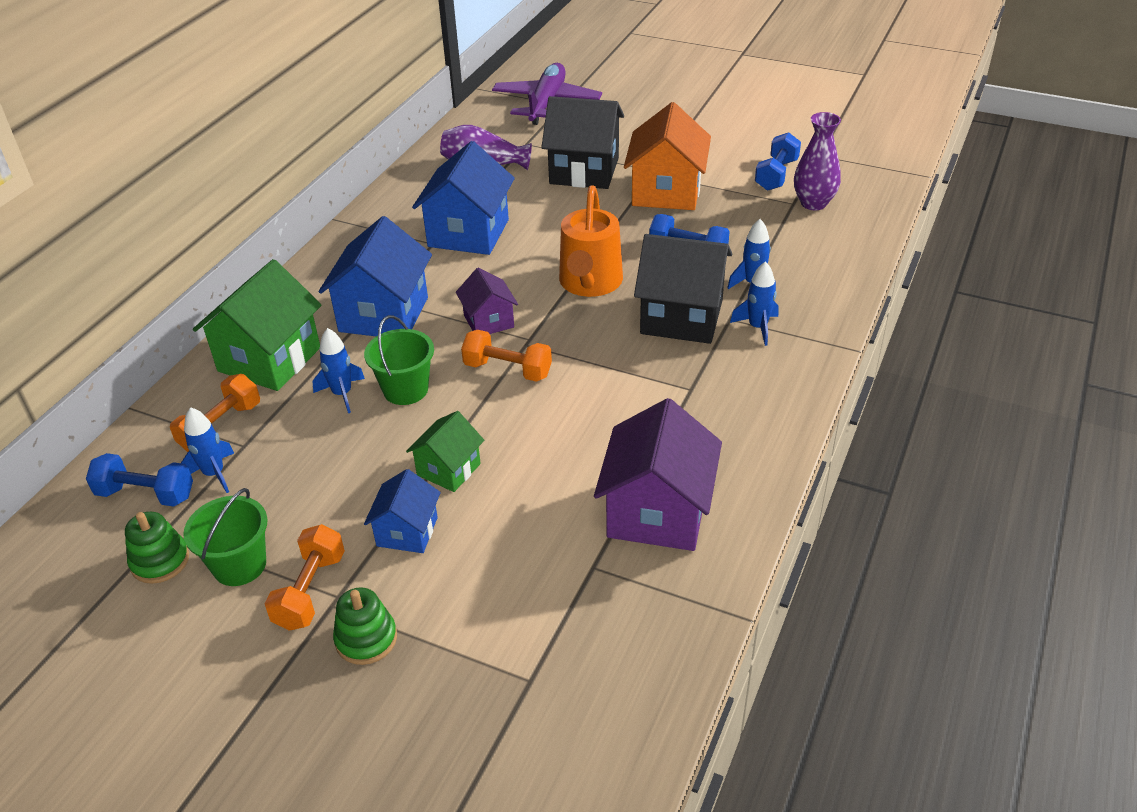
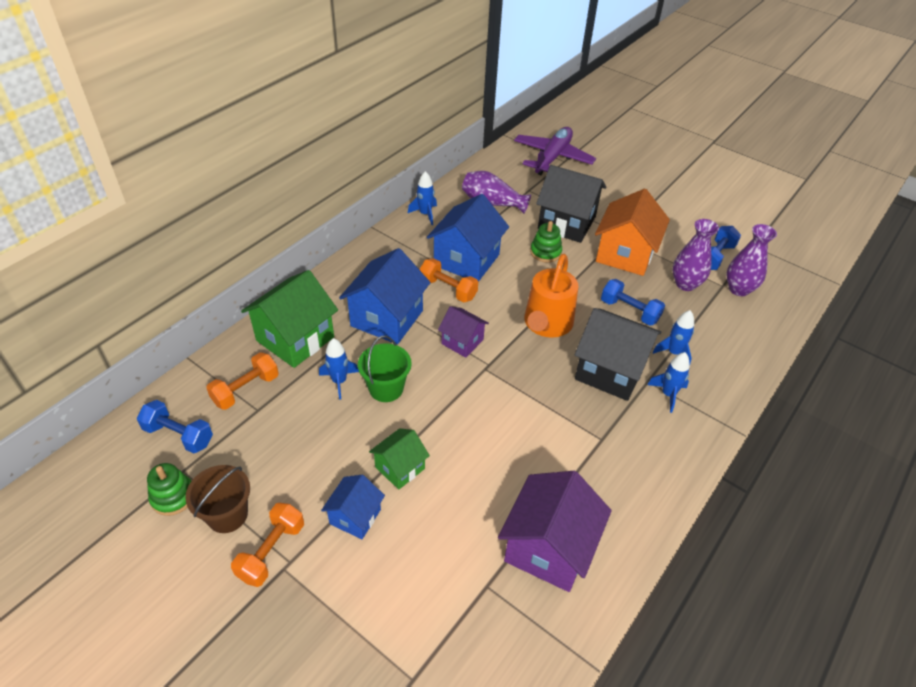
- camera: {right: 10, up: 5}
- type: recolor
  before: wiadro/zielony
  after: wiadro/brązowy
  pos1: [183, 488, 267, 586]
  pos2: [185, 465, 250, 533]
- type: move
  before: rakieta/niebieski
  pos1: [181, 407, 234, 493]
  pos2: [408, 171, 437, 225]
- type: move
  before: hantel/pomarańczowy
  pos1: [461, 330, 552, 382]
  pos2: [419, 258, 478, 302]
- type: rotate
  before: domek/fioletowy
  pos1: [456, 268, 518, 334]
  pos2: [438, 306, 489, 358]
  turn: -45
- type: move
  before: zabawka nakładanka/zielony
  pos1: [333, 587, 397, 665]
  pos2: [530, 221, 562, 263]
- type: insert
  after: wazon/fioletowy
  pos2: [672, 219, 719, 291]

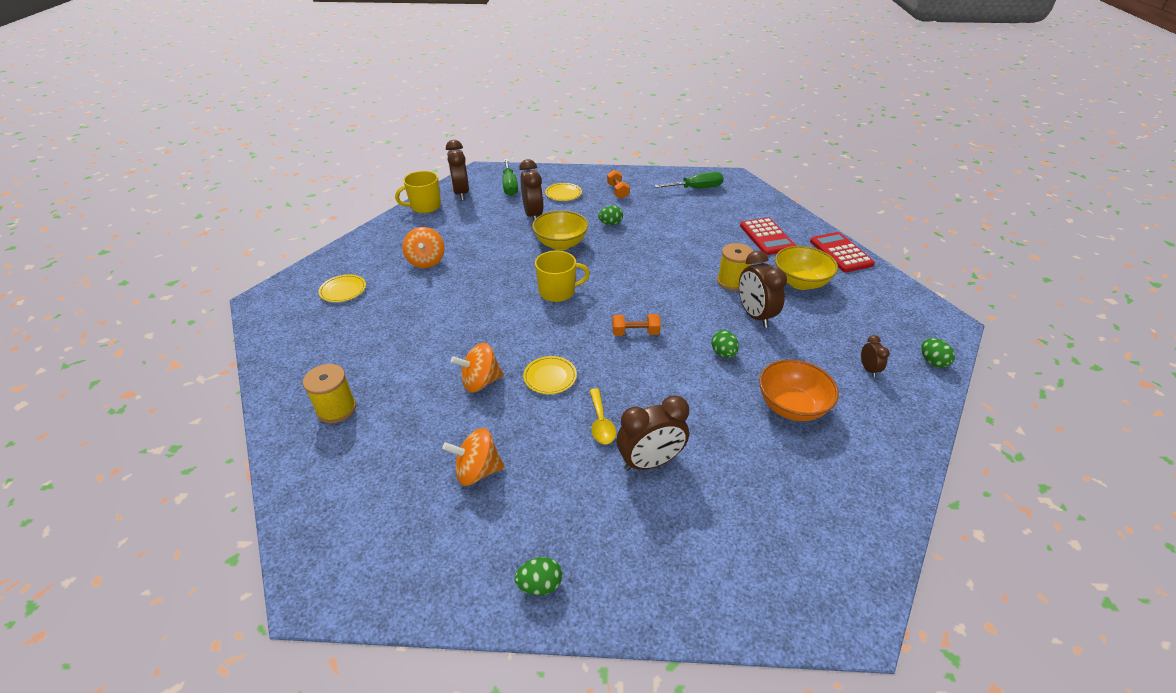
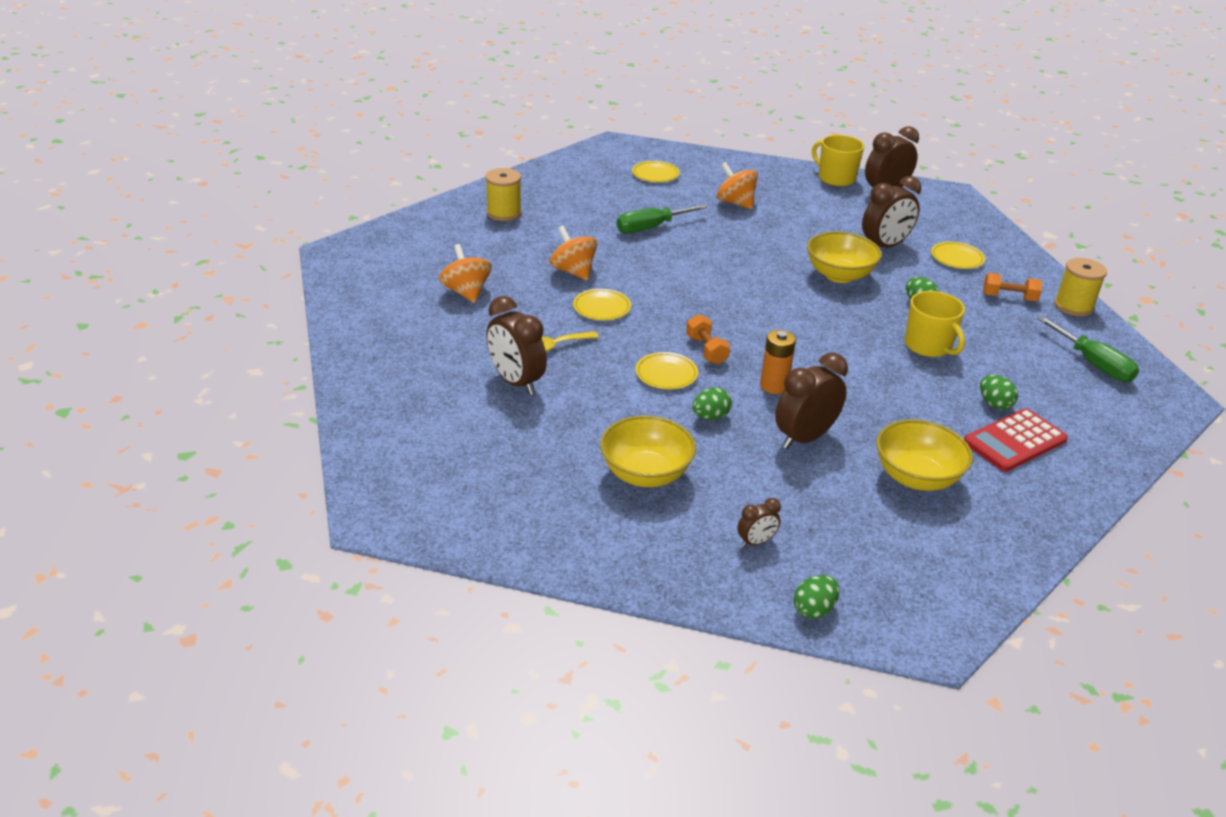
- camera: {right: 70, up: -5}
- type: recolor
  before: miska/pomarańczowy
  after: miska/żółty
  pos1: [759, 359, 839, 421]
  pos2: [600, 415, 696, 487]
- type: move
  before: śrubokręt/zielony
  pos1: [502, 159, 518, 196]
  pos2: [617, 204, 708, 233]
- type: insert
  after: talerz/żółty
  pos2: [635, 352, 698, 389]
- type: rotate
  before: bączek/pomarańczowy
  pos1: [403, 227, 445, 268]
  pos2: [717, 162, 758, 209]
  turn: 75
- type: insert
  after: bateria/pomarańczowy
  pos2: [760, 330, 796, 394]
- type: move
  before: kubek/żółty
  pos1: [535, 250, 590, 302]
  pos2: [904, 291, 965, 357]
- type: move
  before: jajko/zielony
  pos1: [515, 557, 562, 595]
  pos2: [980, 375, 1018, 410]
- type: rotate
  before: hantel/pomarańczowy
  pos1: [607, 170, 630, 199]
  pos2: [983, 273, 1042, 301]
  turn: 45
- type: move
  before: szpulka/żółty
  pos1: [717, 243, 753, 291]
  pos2: [1054, 258, 1107, 316]
- type: delete
  before: kalkulator/czerwony
  pos1: [810, 232, 875, 272]

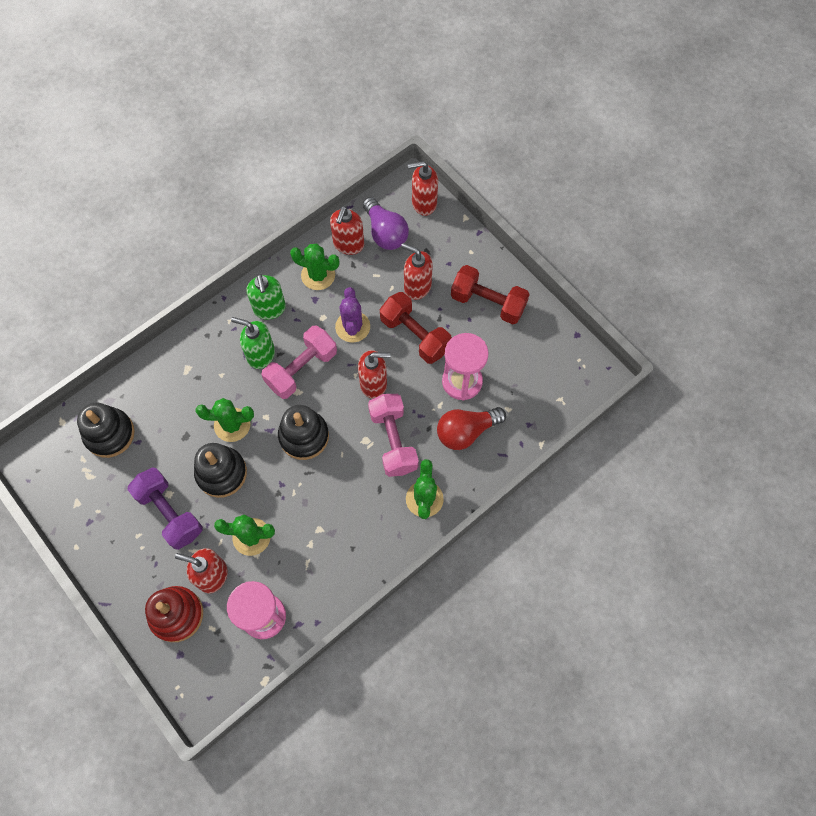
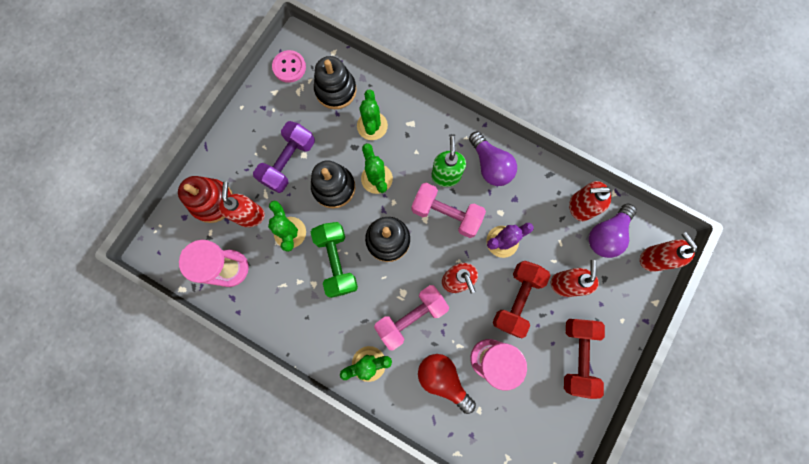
- camera: {right: 70, up: 10}
- type: insert
  after: guzik/różowy
  pos2: [272, 50, 306, 83]
- type: insert
  after: hantel/zielony
  pos2: [311, 222, 358, 298]
- type: move
  before: kaktus/zielony
  pos1: [290, 244, 339, 290]
  pos2: [357, 90, 388, 140]
- type: replace
  before: dozownik mydła/zielony
  after: żarówka/fioletowy
  pos1: [246, 274, 286, 320]
  pos2: [469, 131, 517, 186]

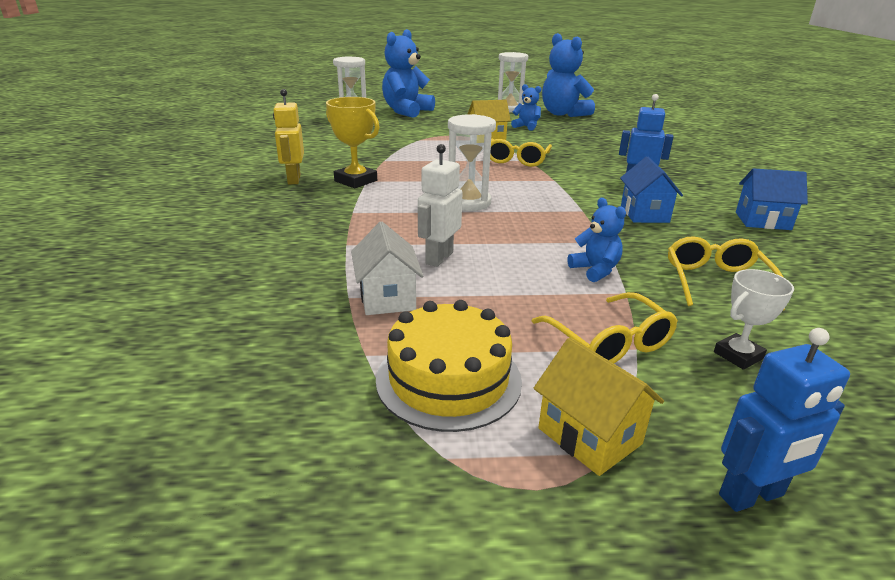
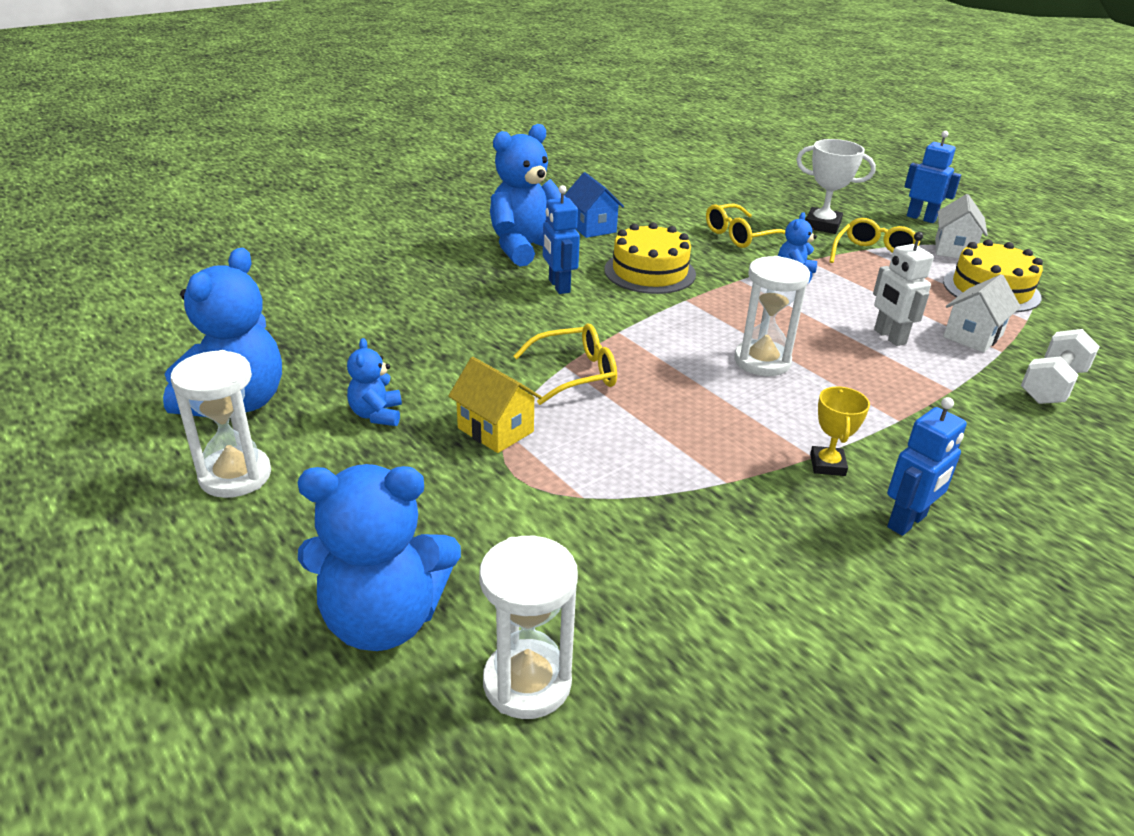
- camera: {right: -125, up: 5}
- type: insert
  after: miś/niebieski
  pos2: [490, 124, 566, 266]
- type: replace
  before: domek/niebieski
  after: tort/żółty
  pos1: [620, 156, 683, 223]
  pos2: [604, 222, 696, 294]
- type: resize
  before: puchar/biały
  pos1: [714, 269, 794, 370]
  pos2: [796, 139, 876, 234]
  scale: 1.55
- type: resize
  before: puchar/żółty
  pos1: [326, 97, 380, 188]
  pos2: [810, 387, 870, 476]
  scale: 0.65
- type: rotate
  before: robot/biały
  pos1: [418, 144, 463, 267]
  pos2: [873, 232, 934, 346]
  turn: 75
- type: recolor
  before: robot/żółty
  after: robot/niebieski
  pos1: [273, 89, 304, 184]
  pos2: [887, 397, 967, 536]
- type: recolor
  before: domek/żółty
  after: domek/biały
  pos1: [534, 337, 664, 476]
  pos2: [935, 194, 988, 258]
- type: insert
  after: hantel/biały
  pos2: [1021, 329, 1100, 404]

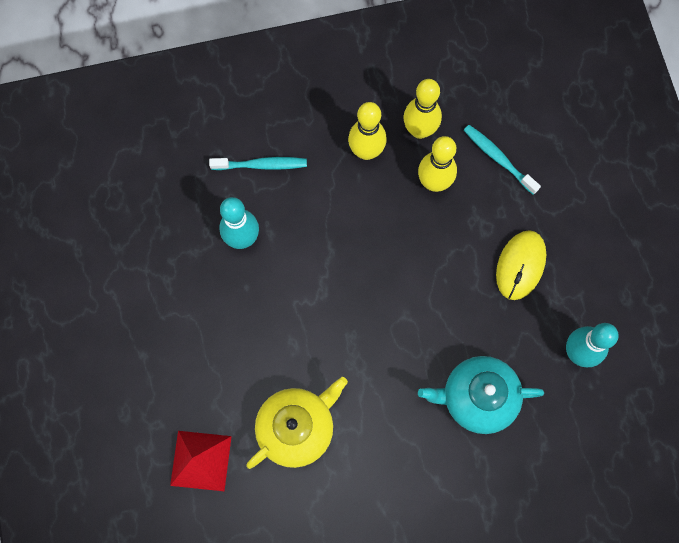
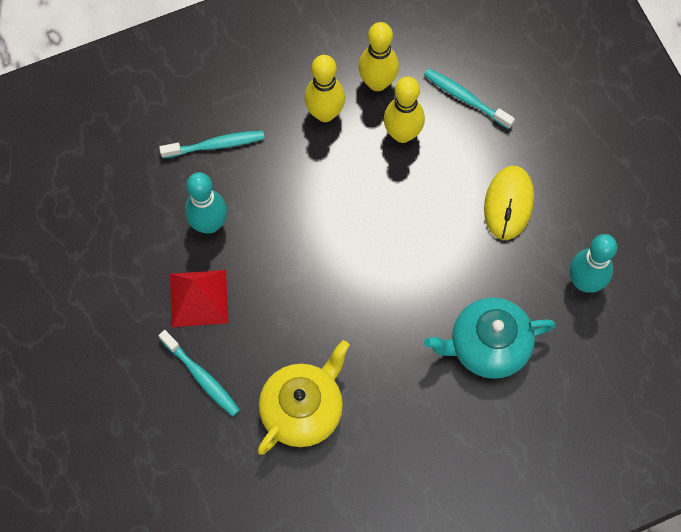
- camera: {right: -10, up: -5}
- type: insert
  after: szczoteczka do zębów/turkusowy
  pos2: [159, 330, 240, 417]
- type: move
  before: piramida/czerwony
  pos1: [170, 431, 232, 491]
  pos2: [170, 270, 228, 327]

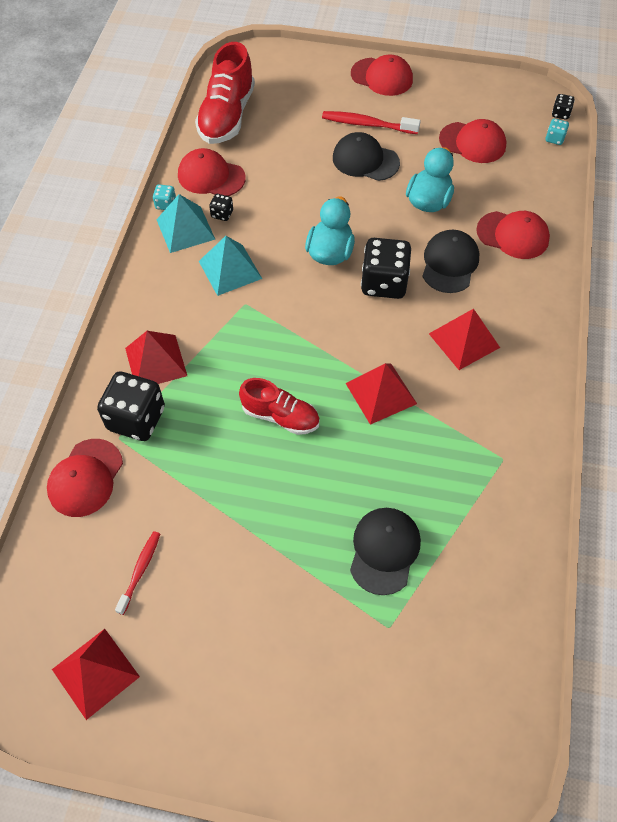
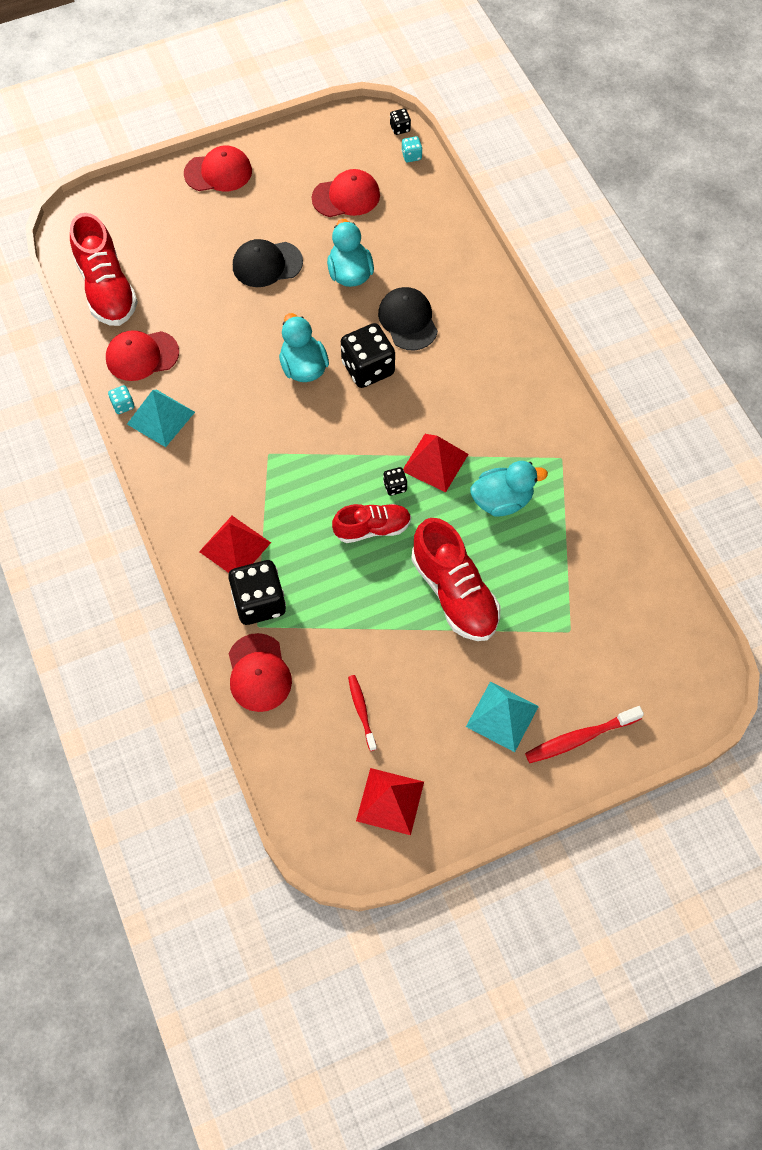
- camera: {right: -35, up: 5}
- type: move
  before: kostka do gry/czarny
  pos1: [209, 194, 233, 221]
  pos2: [383, 467, 407, 496]
- type: insert
  after: but/czerwony
  pos2: [411, 518, 500, 641]
- type: move
  before: piramida/turkusowy
  pos1: [199, 236, 262, 296]
  pos2: [466, 682, 539, 752]
- type: insert
  after: kaczka/turkusowy
  pos2: [470, 461, 548, 516]
- type: move
  before: szczoteczka do zębów/czerwony
  pos1: [322, 111, 421, 134]
  pos2: [525, 706, 644, 763]
- type: delete
  before: czapka/czarny
  pos1: [350, 508, 421, 595]
- type: delete
  before: piramida/czerwony
  pos1: [429, 309, 500, 370]
- type: delete
  before: czapka/czerwony
  pos1: [476, 211, 550, 259]

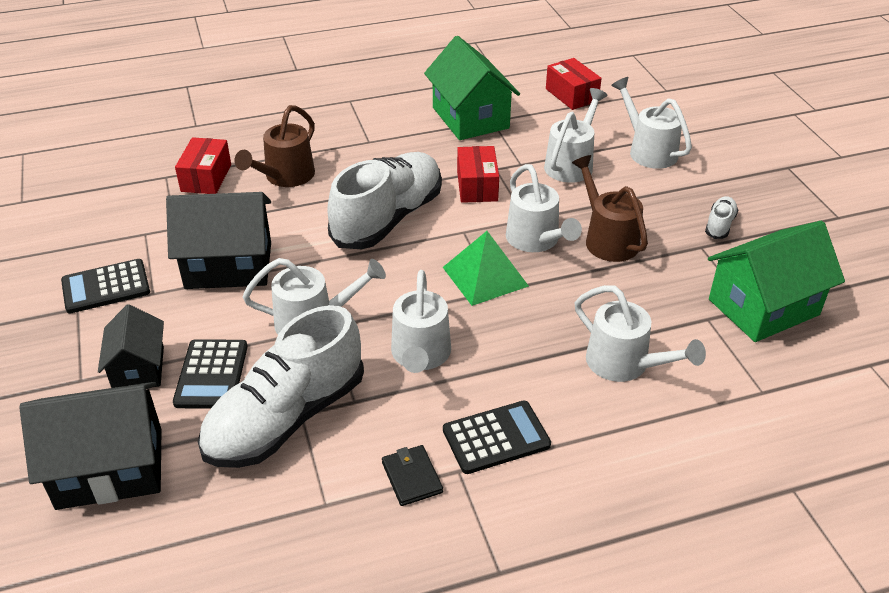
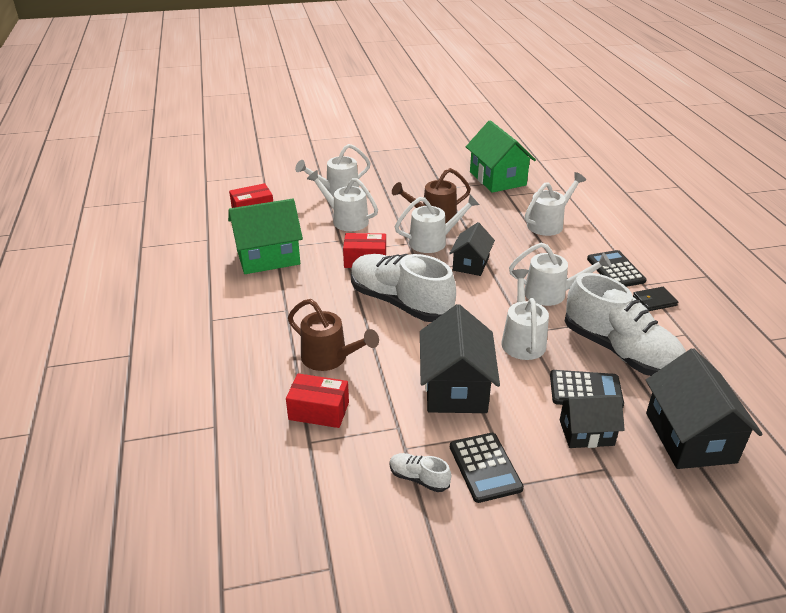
- camera: {right: -85, up: -5}
- type: move
  before: but/biały
  pos1: [705, 196, 738, 239]
  pos2: [390, 453, 451, 492]
- type: replace
  before: piramida/zielony
  after: domek/czarny
  pos1: [443, 231, 529, 306]
  pos2: [449, 222, 495, 276]

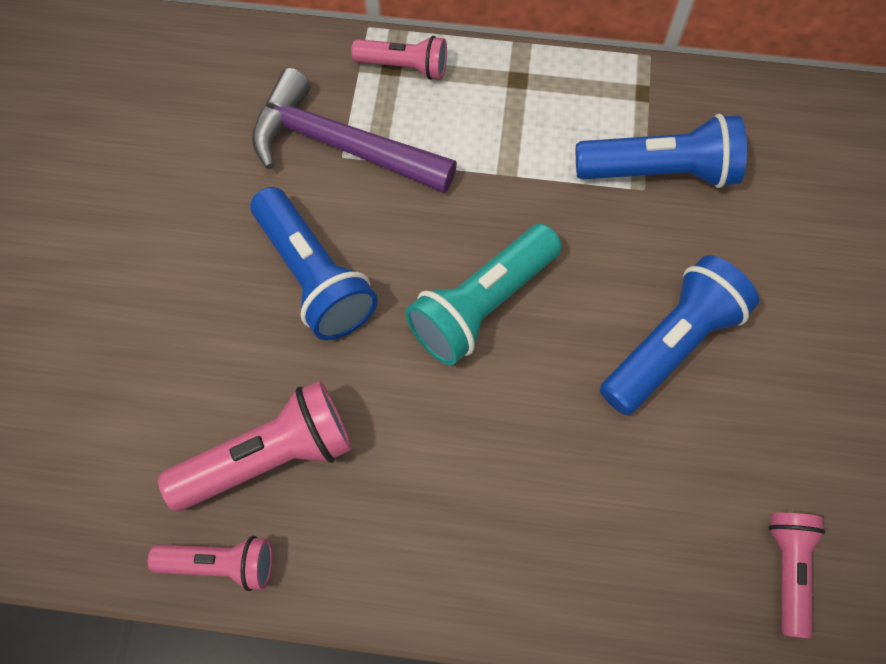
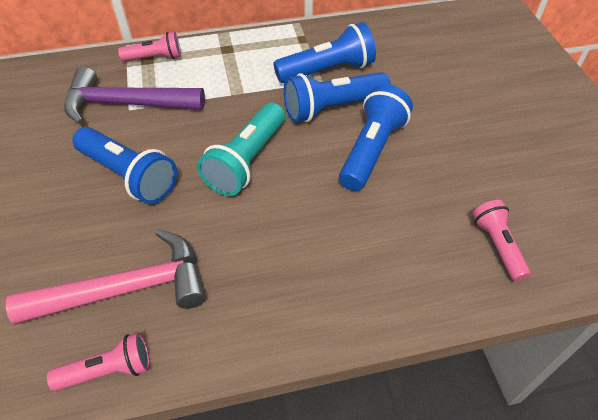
- camera: {right: -20, up: -15}
- type: replace
  before: latarka/różowy
  after: młotek/różowy
  pos1: [158, 381, 352, 511]
  pos2: [6, 229, 206, 325]
- type: insert
  after: latarka/niebieski
  pos2: [284, 72, 391, 122]

